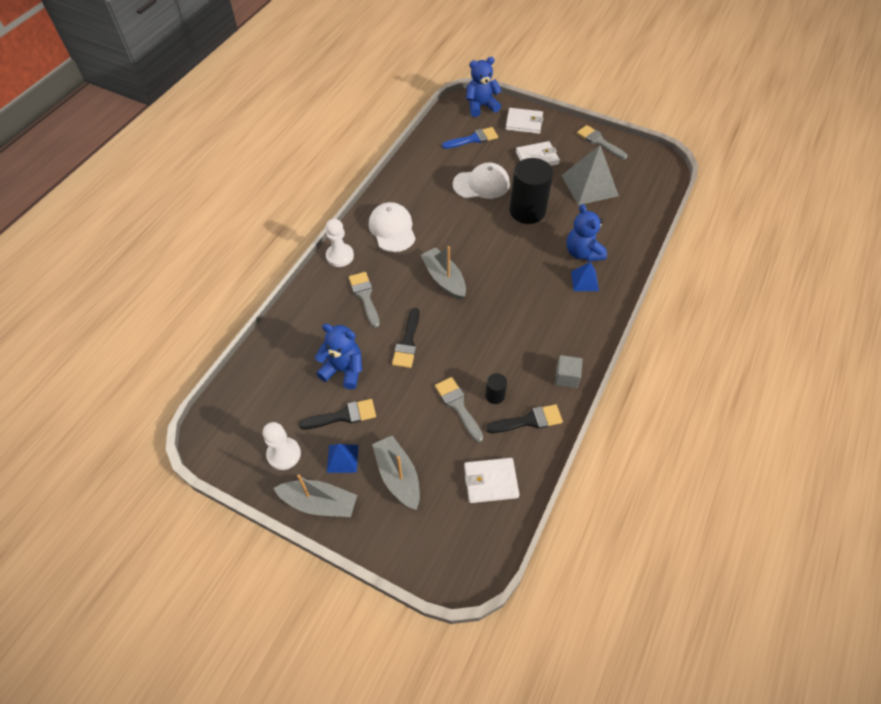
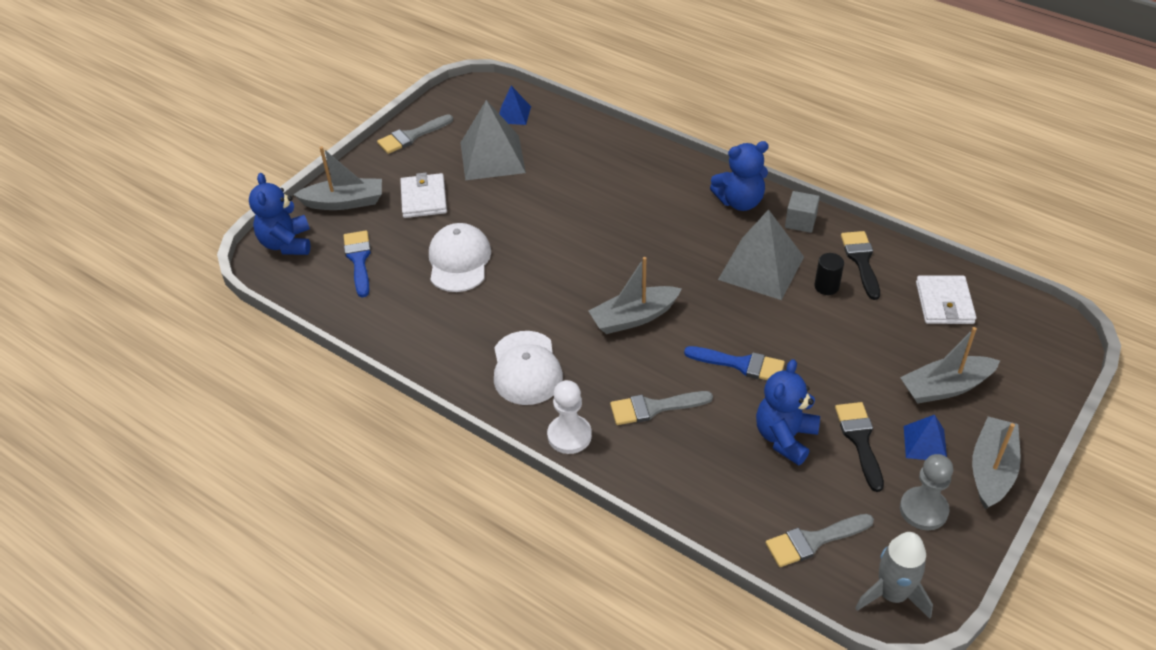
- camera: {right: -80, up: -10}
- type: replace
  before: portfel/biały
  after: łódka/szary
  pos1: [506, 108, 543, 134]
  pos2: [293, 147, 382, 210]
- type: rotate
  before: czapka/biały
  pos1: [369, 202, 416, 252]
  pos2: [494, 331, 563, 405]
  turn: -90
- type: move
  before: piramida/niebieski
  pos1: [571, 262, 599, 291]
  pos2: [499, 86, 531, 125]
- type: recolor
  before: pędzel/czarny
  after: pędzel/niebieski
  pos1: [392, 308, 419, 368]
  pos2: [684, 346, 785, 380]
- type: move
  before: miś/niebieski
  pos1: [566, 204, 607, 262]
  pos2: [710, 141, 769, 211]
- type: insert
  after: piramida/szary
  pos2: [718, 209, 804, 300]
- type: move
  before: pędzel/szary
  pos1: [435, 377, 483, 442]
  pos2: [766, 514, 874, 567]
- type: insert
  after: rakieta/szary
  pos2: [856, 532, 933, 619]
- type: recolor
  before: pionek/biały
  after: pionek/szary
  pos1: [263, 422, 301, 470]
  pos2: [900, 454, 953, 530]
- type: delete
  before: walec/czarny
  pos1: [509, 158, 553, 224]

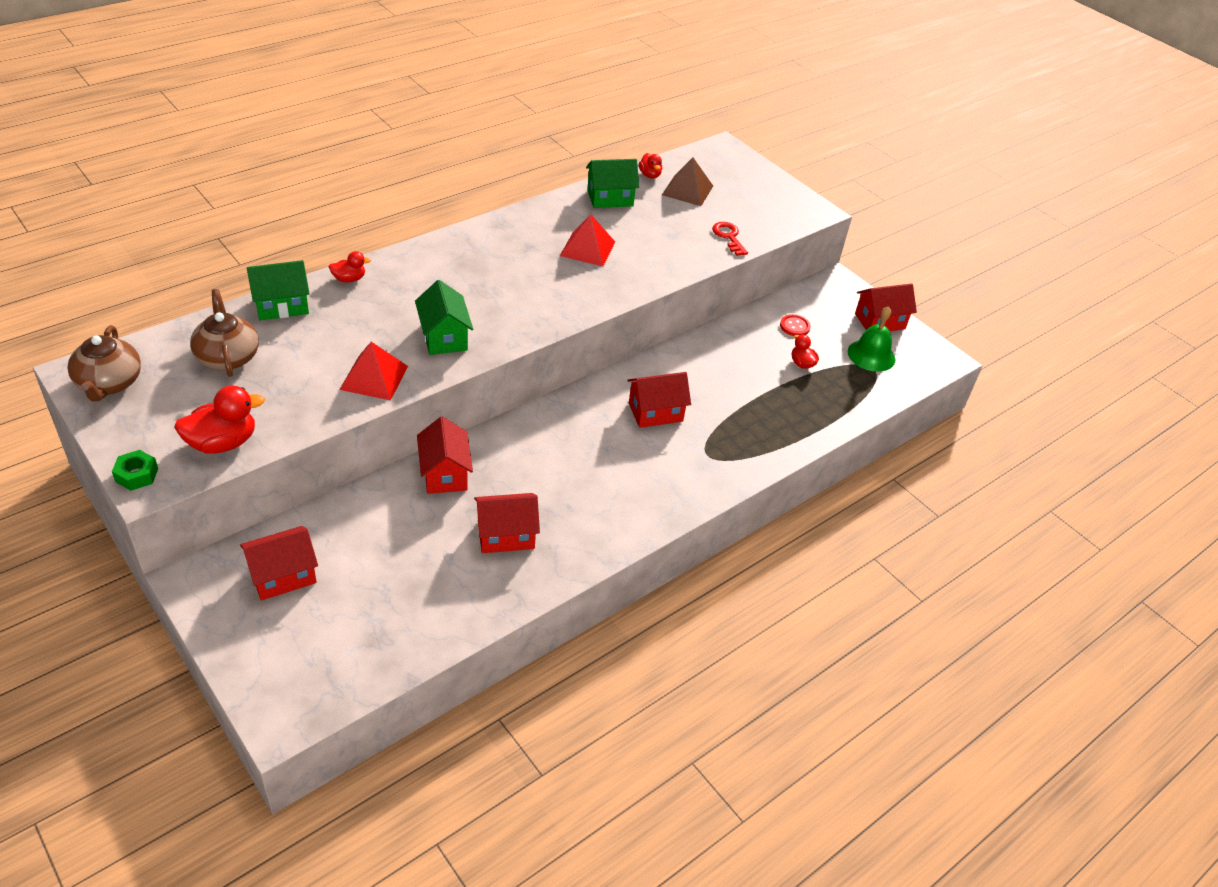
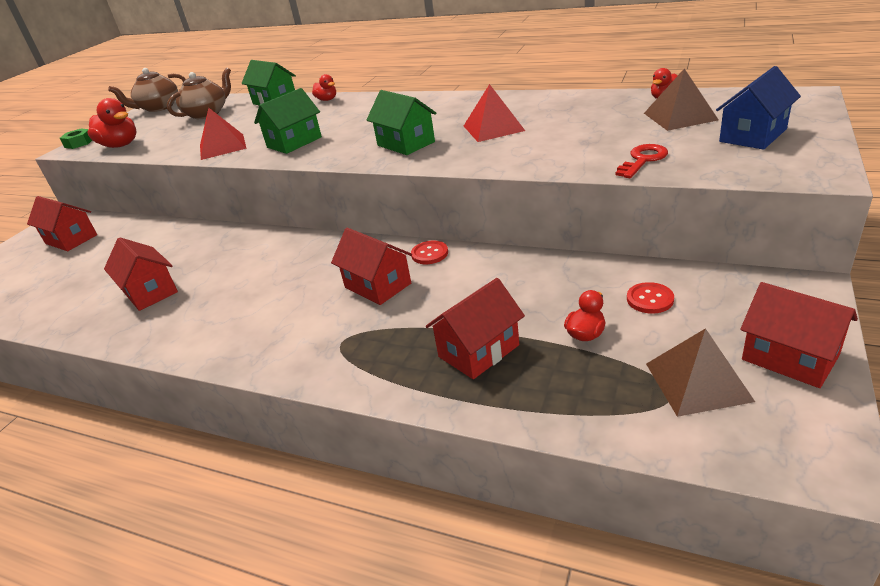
- camera: {right: 70, up: -10}
- type: move
  before: domek/zielony
  pos1: [586, 159, 639, 208]
  pos2: [367, 90, 437, 155]
- type: insert
  after: guzik/czerwony
  pos2: [411, 241, 448, 264]
- type: move
  before: domek/czerwony
  pos1: [417, 416, 473, 494]
  pos2: [426, 278, 525, 379]
- type: replace
  before: dzwonek/zielony
  after: piramida/brązowy
  pos1: [848, 306, 895, 372]
  pos2: [646, 328, 755, 417]
- type: insert
  after: domek/niebieski
  pos2: [716, 66, 801, 150]

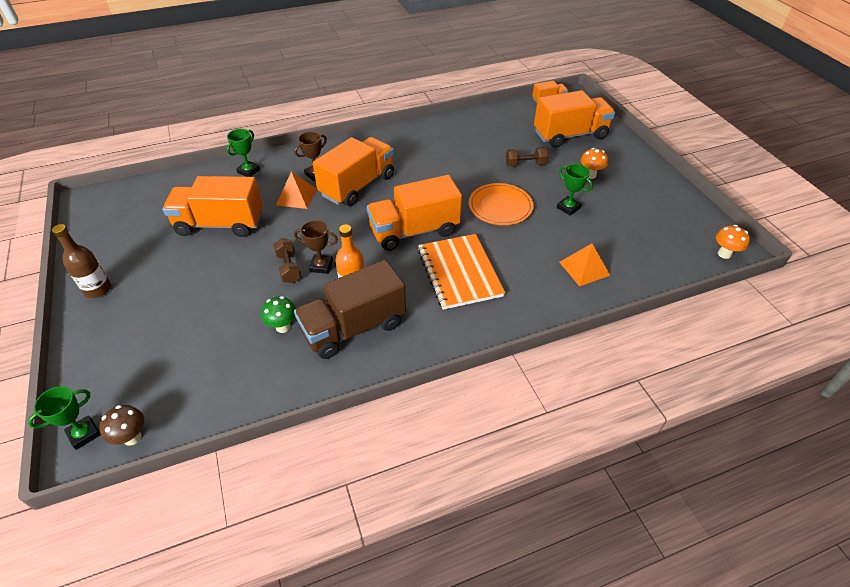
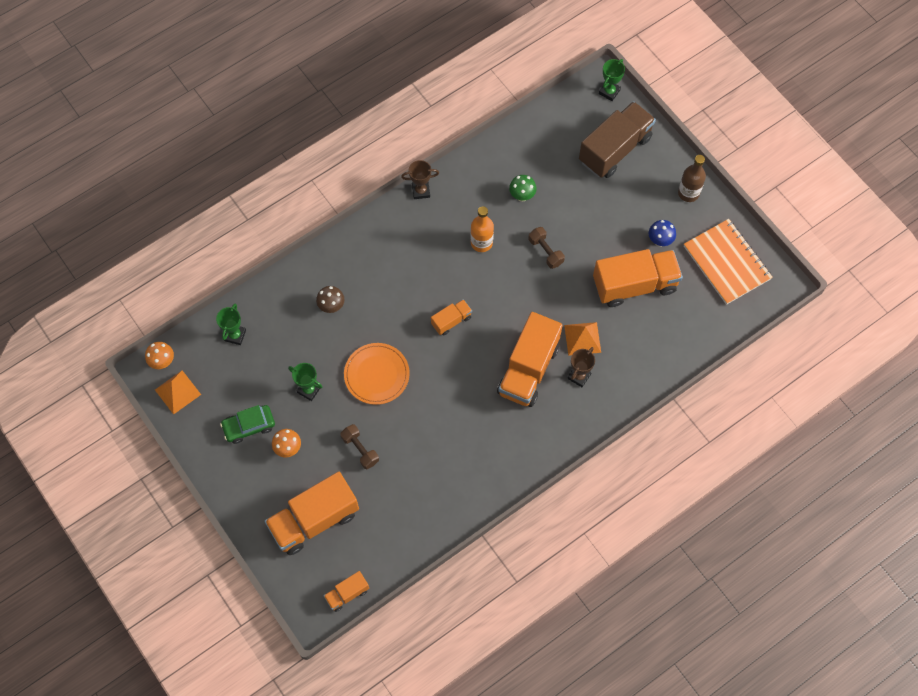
- camera: {right: 165, up: 20}
- type: move
  before: piramida/pomarańczowy
  pos1: [559, 244, 610, 286]
  pos2: [155, 370, 201, 415]
- type: move
  before: puchar/zielony
  pos1: [227, 129, 260, 177]
  pos2: [216, 304, 246, 345]
- type: insert
  after: samochód/zielony
  pos2: [220, 405, 275, 444]
- type: move
  before: grzyb/brązowy
  pos1: [99, 405, 144, 446]
  pos2: [316, 286, 345, 313]
- type: rotate
  before: hantel/brązowy
  pos1: [506, 147, 549, 167]
  pos2: [340, 424, 379, 469]
  turn: 75
- type: move
  before: puchar/brązowy
  pos1: [294, 220, 338, 274]
  pos2: [401, 160, 439, 199]
- type: resize
  before: ciężarówka/pomarańczowy
  pos1: [367, 175, 462, 251]
  pos2: [431, 299, 472, 335]
  scale: 0.48
- type: move
  before: ciężarówka/brązowy
  pos1: [294, 260, 406, 359]
  pos2: [579, 101, 656, 178]
- type: insert
  after: grzyb/niebieski
  pos2: [649, 220, 676, 247]
- type: move
  before: zeszyt/pomarańczowy
  pos1: [418, 234, 505, 310]
  pos2: [684, 219, 773, 305]

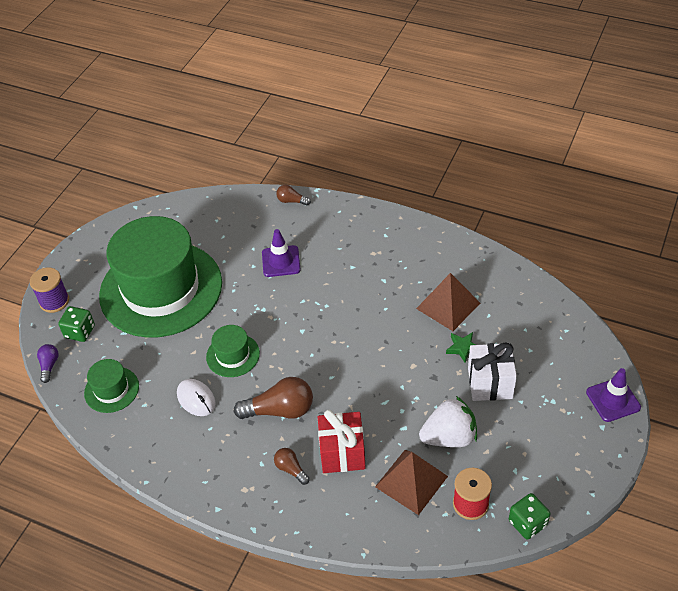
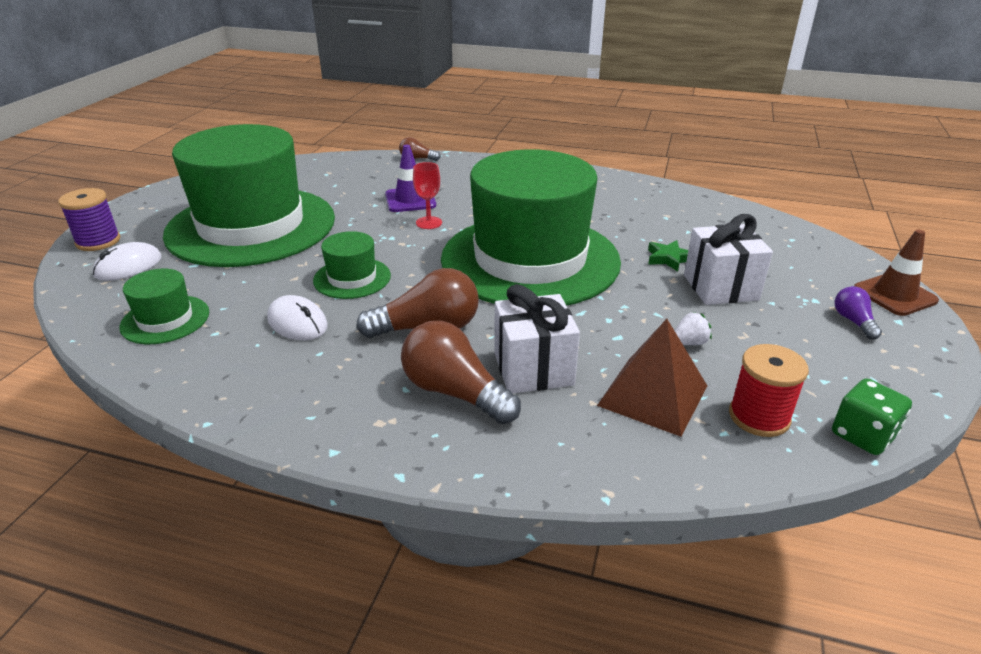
- camera: {right: -10, up: -15}
- type: replace
  before: kostka do gry/zielony
  after: myszka/biały
  pos1: [58, 306, 95, 342]
  pos2: [93, 242, 162, 281]
- type: resize
  before: żarówka/brązowy
  pos1: [274, 448, 310, 485]
  pos2: [401, 321, 521, 424]
  scale: 1.9
- type: insert
  after: kielich/czerwony
  pos2: [413, 162, 442, 229]
- type: insert
  after: kapelusz/zielony
  pos2: [441, 149, 621, 306]
- type: recolor
  before: prezent/czerwony
  after: prezent/biały
  pos1: [318, 410, 366, 473]
  pos2: [494, 284, 580, 394]
- type: resize
  before: truskawka/biały
  pos1: [419, 396, 477, 447]
  pos2: [675, 312, 712, 345]
  scale: 0.45
- type: move
  before: żarówka/fioletowy
  pos1: [37, 344, 59, 383]
  pos2: [834, 286, 882, 340]
- type: recolor
  before: pachołek/fioletowy
  after: pachołek/brązowy
  pos1: [586, 368, 641, 422]
  pos2: [854, 229, 939, 316]
- type: delete
  before: piramida/brązowy
  pos1: [416, 273, 480, 331]

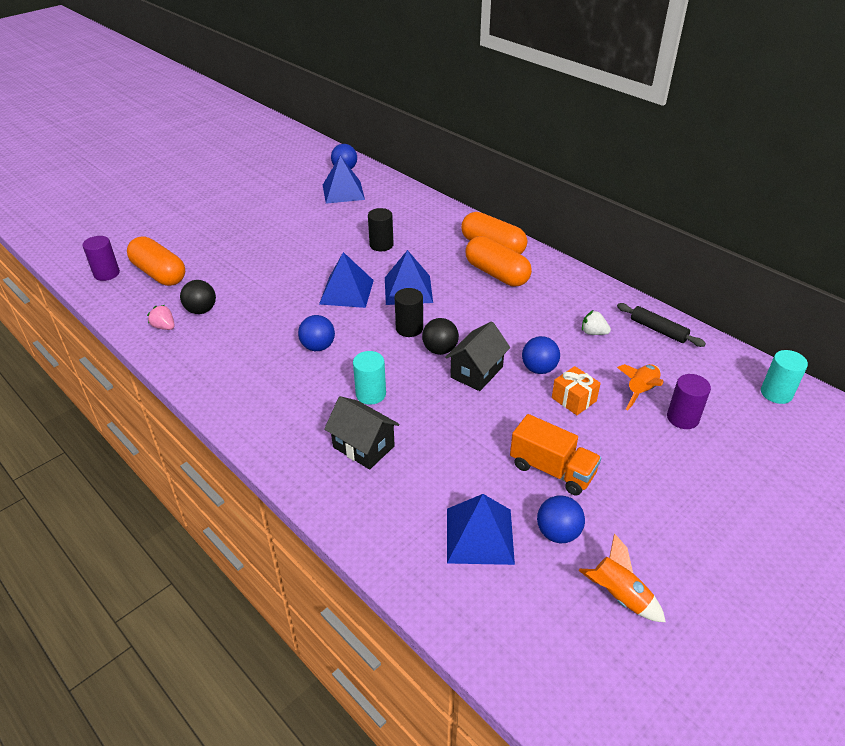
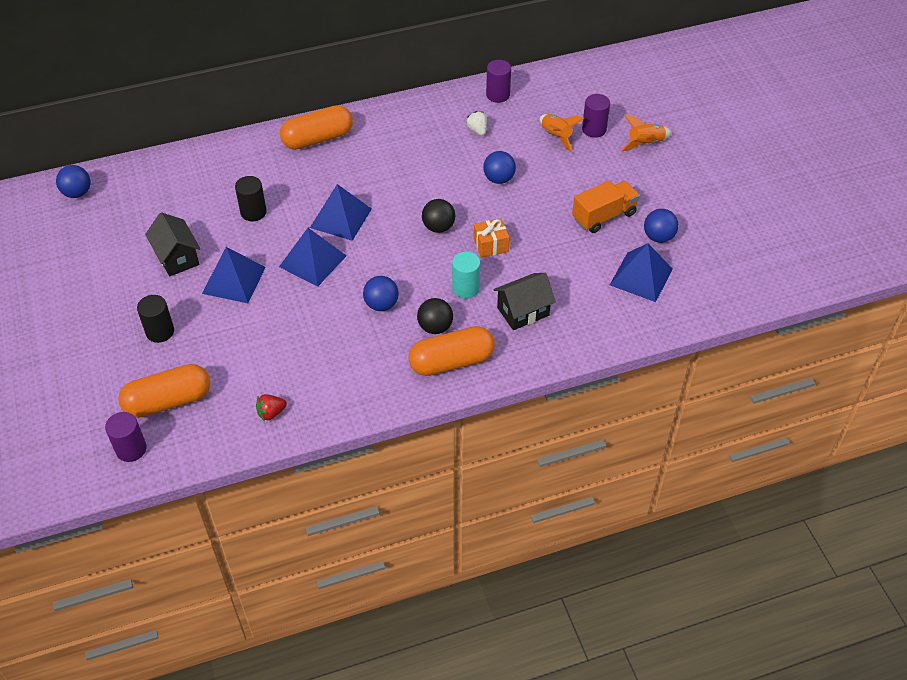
- camera: {right: -65, up: 10}
- type: move
  before: walec/czarny
  pos1: [395, 288, 423, 337]
  pos2: [137, 295, 174, 343]
- type: move
  before: domek/czarny
  pos1: [445, 321, 510, 391]
  pos2: [145, 212, 200, 276]
- type: move
  before: piramida/niebieski
  pos1: [323, 156, 365, 204]
  pos2: [202, 247, 266, 303]
- type: recolor
  before: truskawka/różowy
  after: truskawka/czerwony
  pos1: [147, 305, 175, 330]
  pos2: [256, 394, 287, 421]
- type: move
  before: kapsułka/pomarańczowy
  pos1: [465, 236, 532, 286]
  pos2: [408, 326, 495, 376]
- type: move
  before: piłka/czarny
  pos1: [180, 280, 216, 314]
  pos2: [417, 298, 453, 334]
- type: rotate
  before: truskawka/biały
  pos1: [582, 310, 611, 335]
  pos2: [466, 111, 487, 136]
  turn: 105
- type: move
  before: prezent/pomarańczowy
  pos1: [552, 366, 601, 415]
  pos2: [474, 218, 509, 258]
- type: replace
  before: wałek do ciasta/czarny
  after: walec/fioletowy
  pos1: [617, 303, 706, 347]
  pos2: [486, 60, 511, 103]
- type: move
  before: rakieta/pomarańczowy
  pos1: [578, 533, 666, 622]
  pos2: [621, 114, 672, 152]
- type: delete
  before: walec/turkusowy
  pos1: [761, 350, 808, 404]

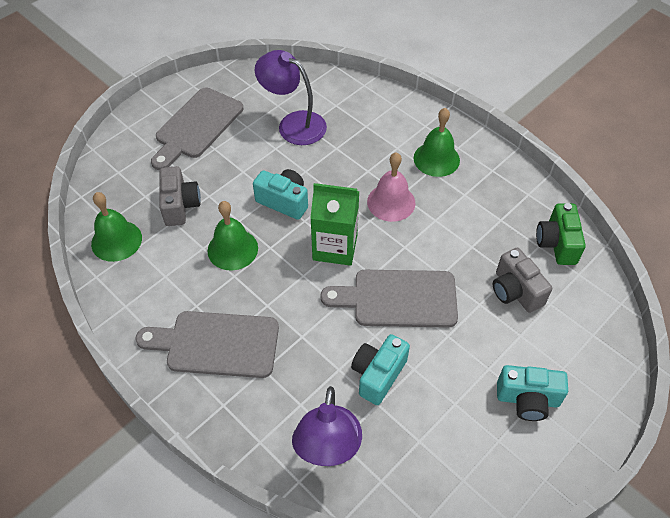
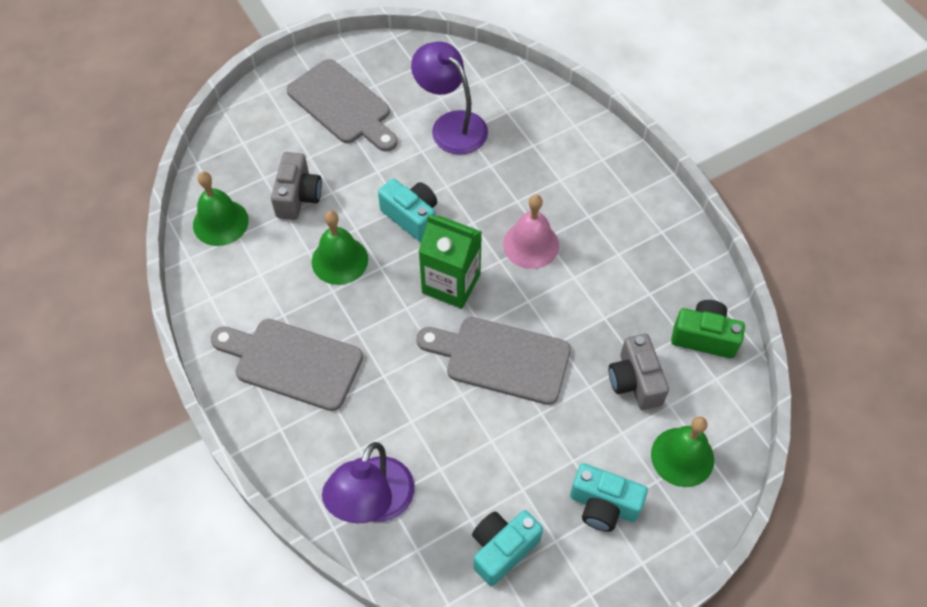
- camera: {right: 15, up: 5}
- type: rotate
  before: deska do krojenia/szary
  pos1: [151, 88, 243, 170]
  pos2: [286, 59, 398, 152]
  turn: -90
- type: move
  before: aparat fotograficzny/turkusowy
  pos1: [351, 334, 410, 405]
  pos2: [472, 510, 543, 586]
- type: move
  before: dzwonek/zielony
  pos1: [414, 108, 460, 177]
  pos2: [651, 417, 714, 487]
- type: rotate
  before: aparat fotograficzny/zielony
  pos1: [536, 203, 586, 265]
  pos2: [671, 300, 745, 359]
  turn: 90

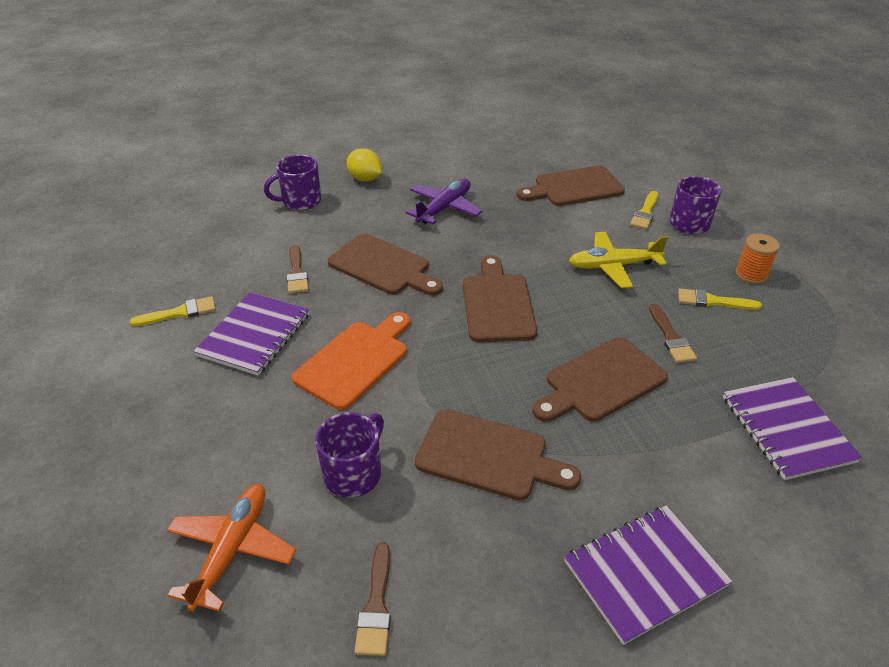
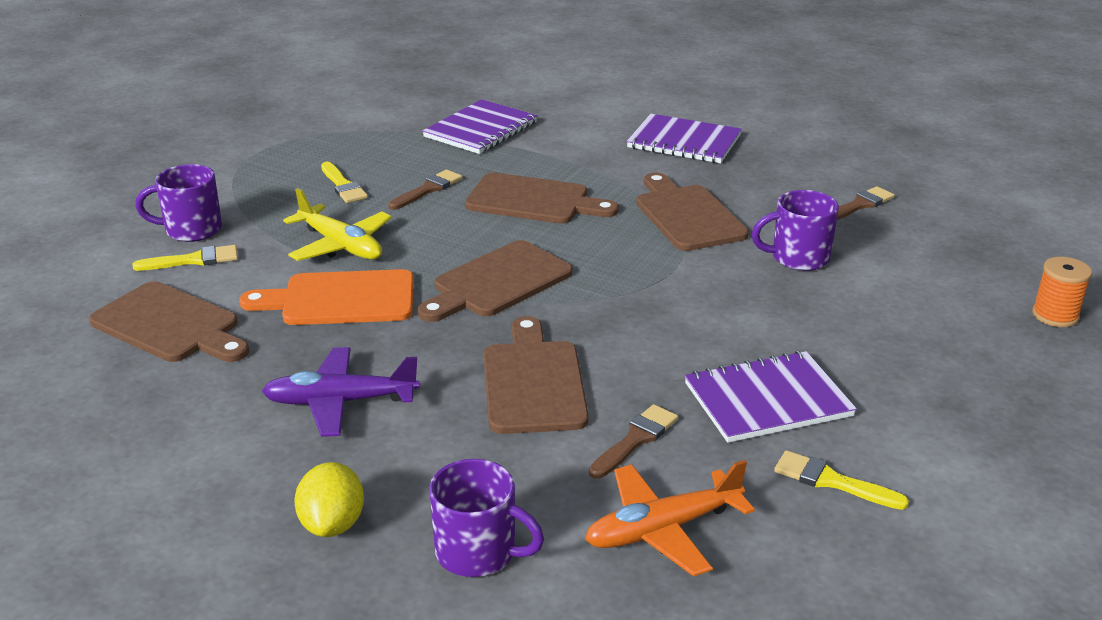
- camera: {right: -130, up: -10}
- type: move
  before: deska do krojenia/pomarańczowy
  pos1: [292, 312, 410, 410]
  pos2: [239, 269, 414, 325]
- type: move
  before: samolot/pomarańczowy
  pos1: [167, 484, 296, 612]
  pos2: [585, 460, 755, 576]
- type: move
  before: szpulka/pomarańczowy
  pos1: [735, 234, 780, 284]
  pos2: [1032, 257, 1092, 327]

